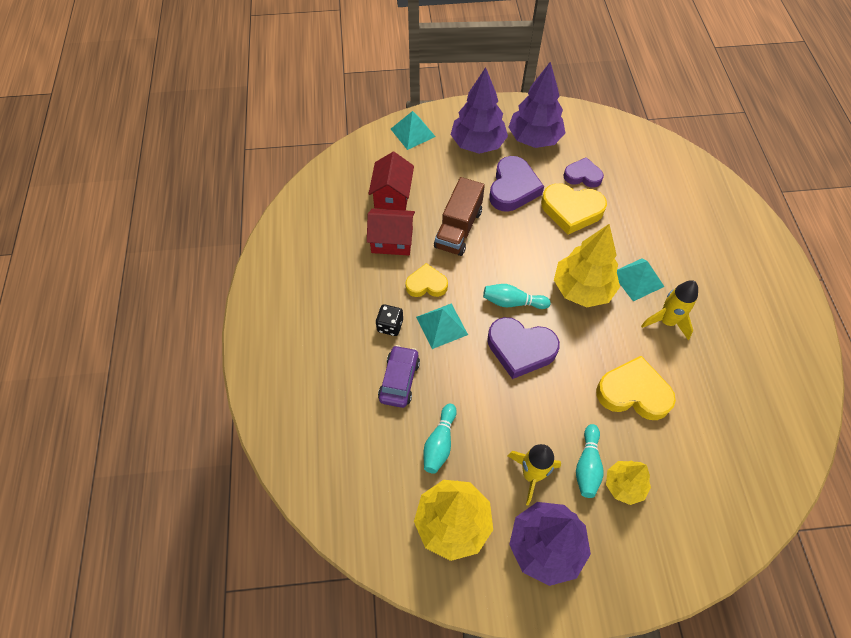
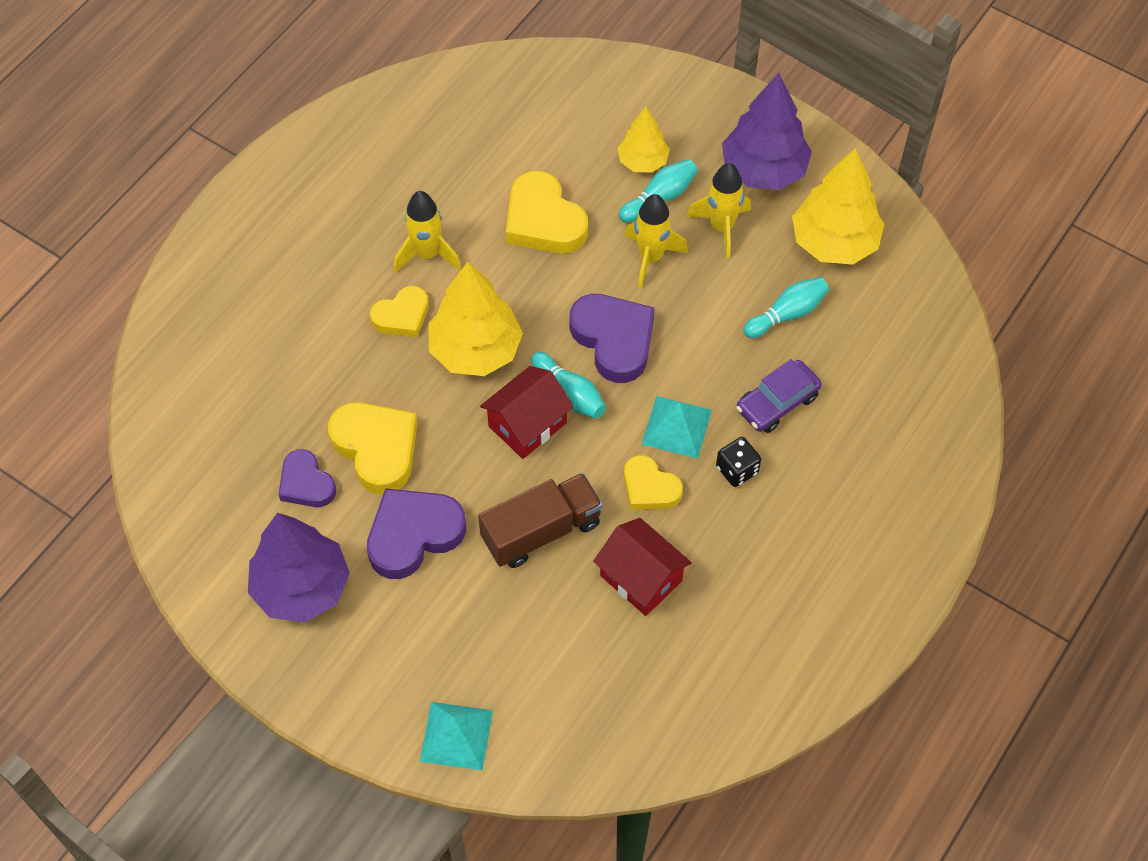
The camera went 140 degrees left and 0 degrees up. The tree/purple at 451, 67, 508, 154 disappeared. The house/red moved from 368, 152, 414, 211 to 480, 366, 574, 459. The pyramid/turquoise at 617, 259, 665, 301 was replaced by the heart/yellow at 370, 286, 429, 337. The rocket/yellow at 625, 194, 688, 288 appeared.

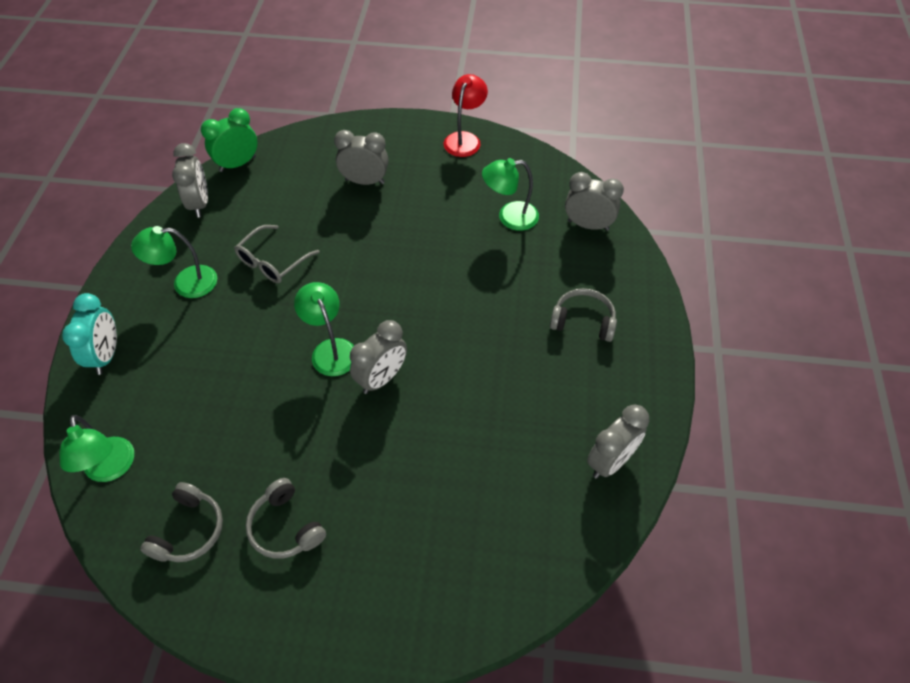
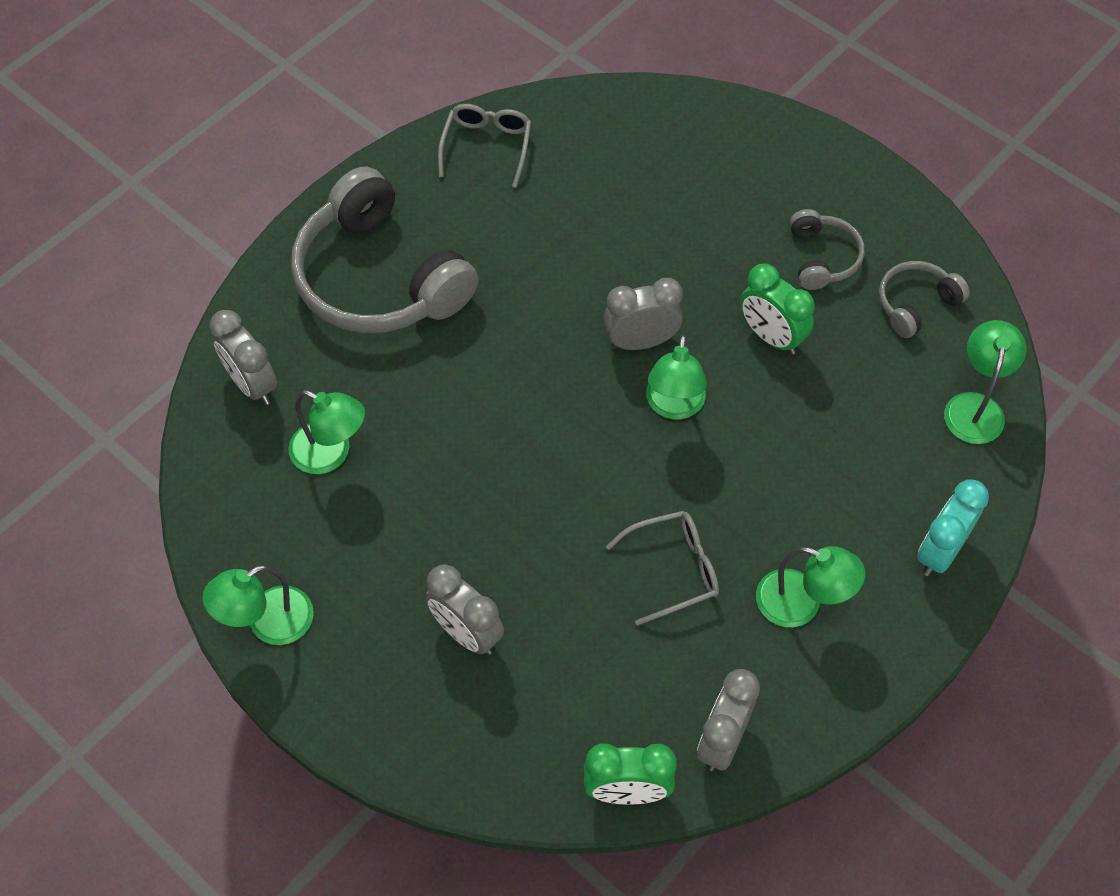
The camera went 145 degrees left and 5 degrees up. The lamp/red at 444, 74, 488, 157 became the lamp/green at 202, 565, 314, 645. The headphones/grey at 550, 288, 617, 342 changed to 2.12 times the size. The clock/grey at 587, 404, 649, 479 was replaced by the glasses/grey at 438, 104, 531, 188. The clock/green at 740, 263, 815, 355 appeared.

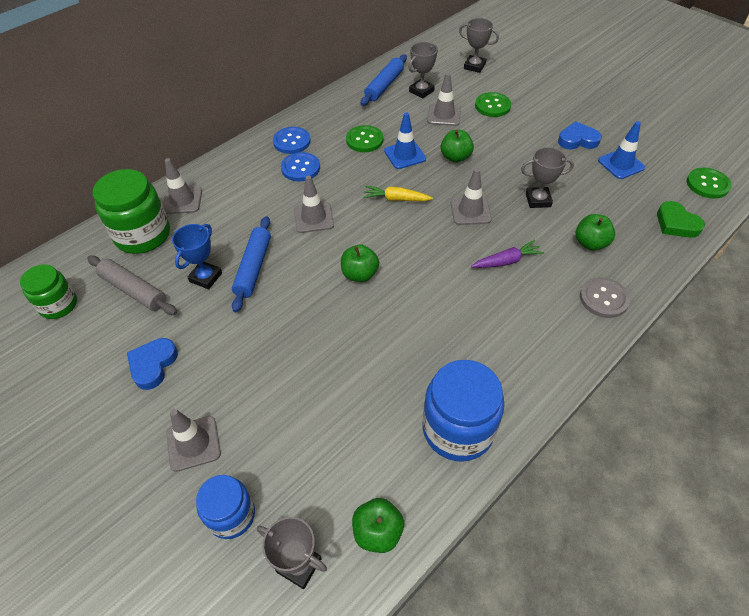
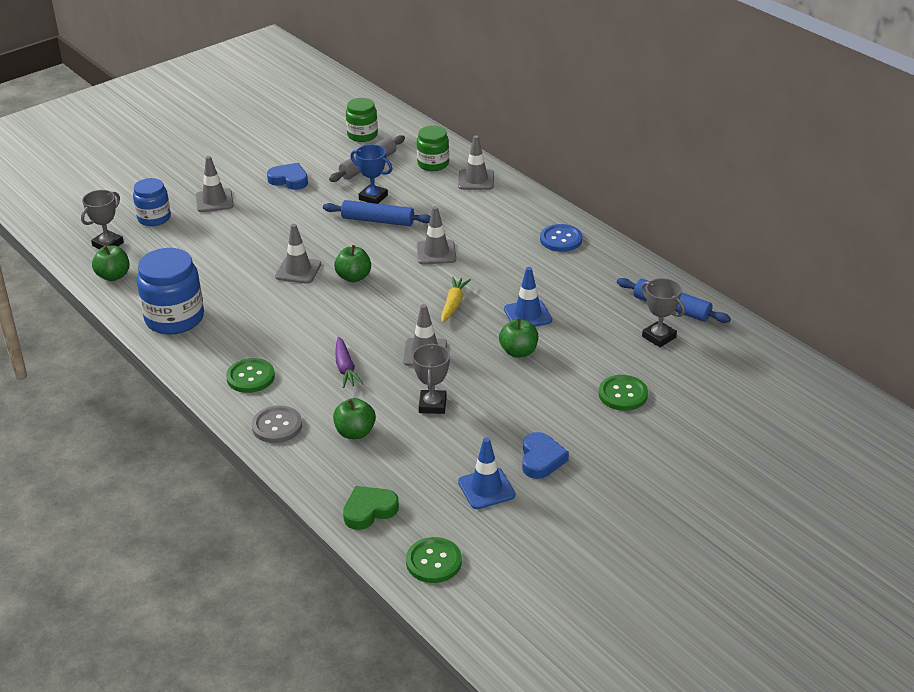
The camera went 95 degrees right and 15 degrees down. The trophy/grey at 459, 18, 499, 73 disappeared. The traffic cone/grey moved from 427, 73, 461, 126 to 275, 224, 321, 284. The button/green moved from 346, 125, 383, 152 to 226, 358, 275, 393. The button/blue at 281, 152, 320, 181 disappeared. The jar/green at 93, 169, 170, 254 changed to 0.62 times the size.

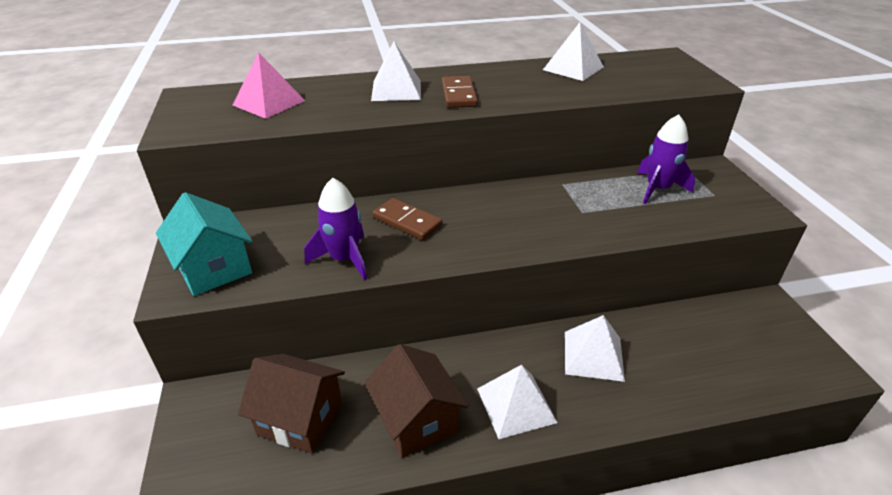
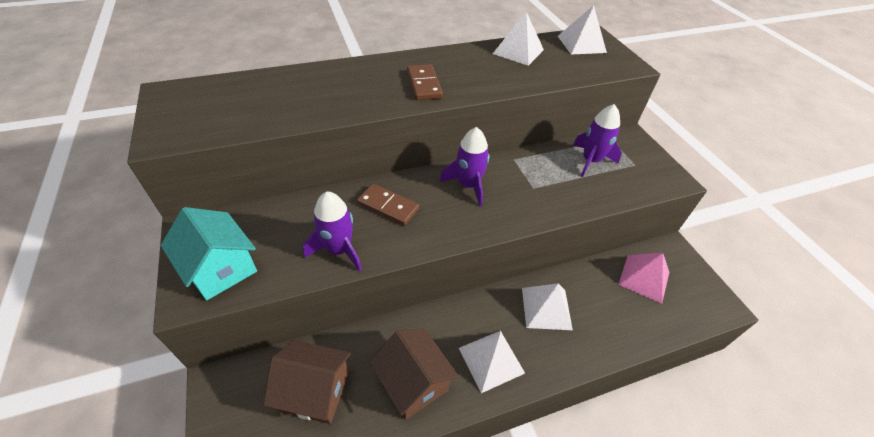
The camera went 10 degrees left and 10 degrees up. The pyramid/white moved from 371, 41, 421, 101 to 558, 5, 607, 55. The pyramid/pink moved from 232, 52, 305, 119 to 618, 253, 669, 304. The rocket/purple at 439, 127, 489, 206 appeared.

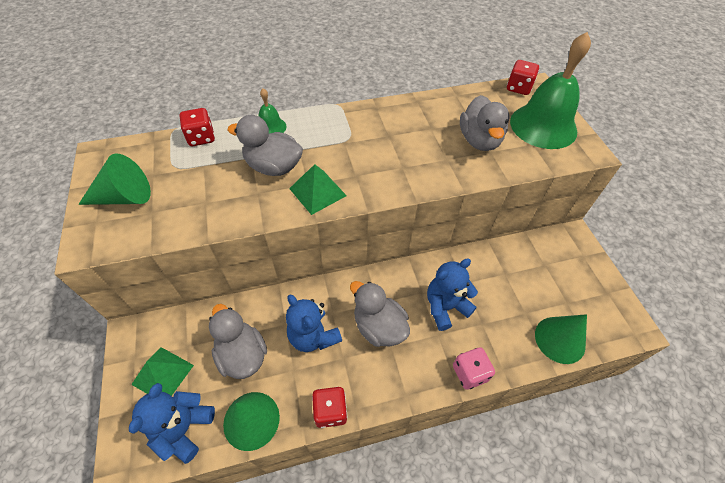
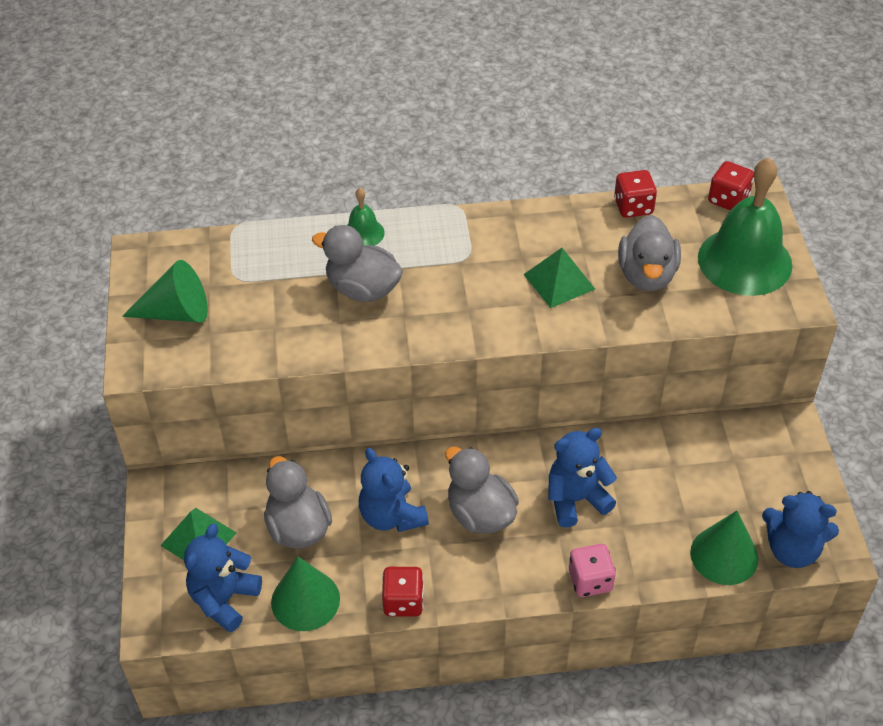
The camera went 10 degrees right and 5 degrees down. The dice/red moved from 180, 108, 215, 146 to 614, 170, 657, 218. The pyramid/green moved from 289, 164, 347, 215 to 524, 248, 595, 308. The teddy bear/blue at 762, 491, 839, 568 appeared.

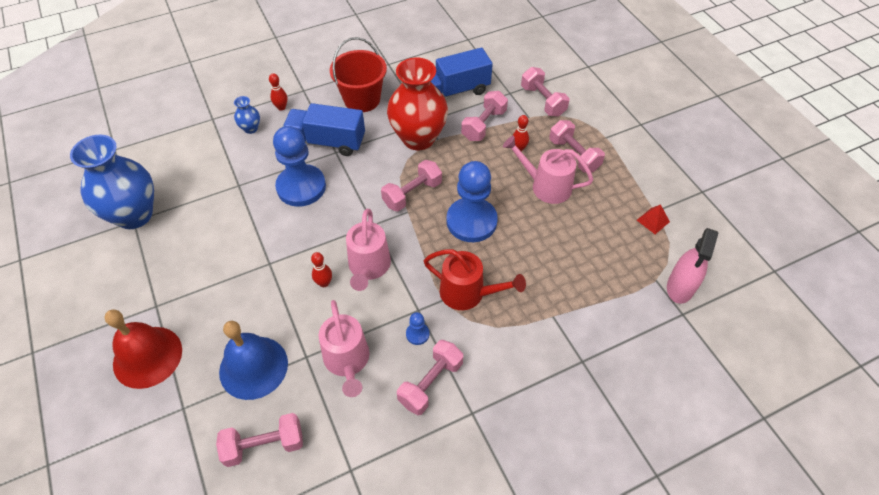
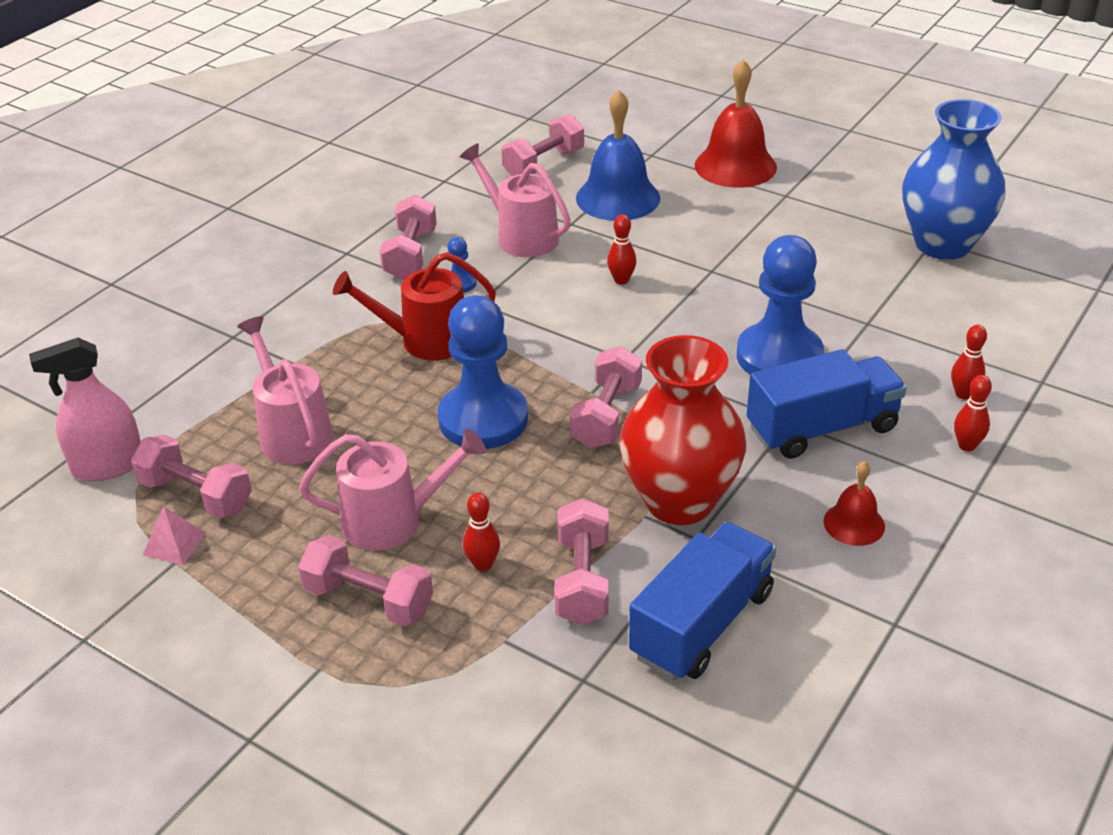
The camera went 150 degrees right and 15 degrees down. The bucket/red at 330, 37, 387, 112 was replaced by the bell/red at 823, 461, 885, 546. The dumbbell/pink moved from 521, 67, 569, 117 to 131, 434, 252, 518. The vase/blue at 234, 96, 260, 134 was replaced by the bowling pin/red at 951, 325, 987, 400. The pyramid/red at 637, 204, 670, 234 became the pyramid/pink at 143, 506, 206, 565. The watering can/pink moved from 346, 209, 391, 291 to 237, 316, 334, 464. The spray bottle/pink at 667, 228, 719, 304 turned 105 degrees counterclockwise.

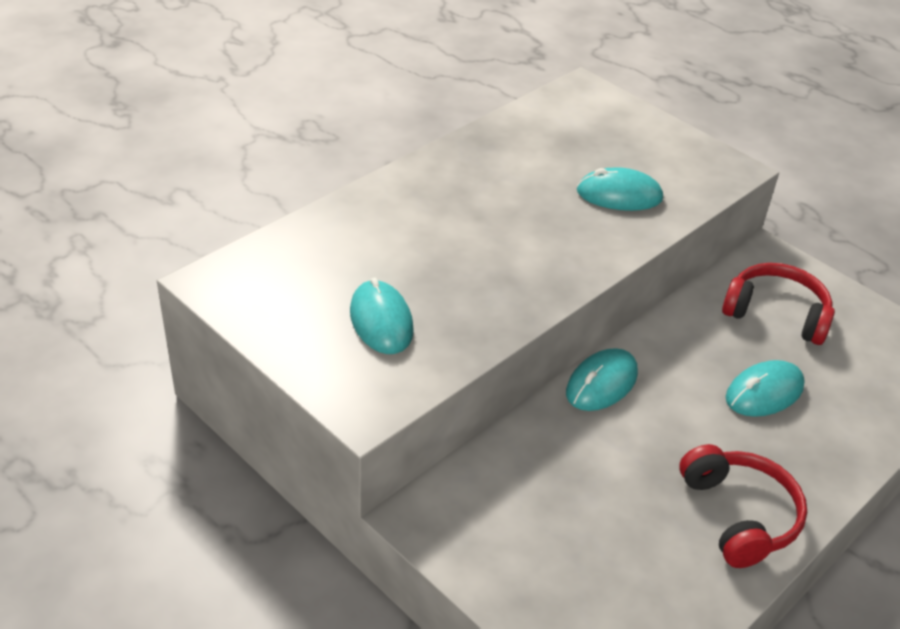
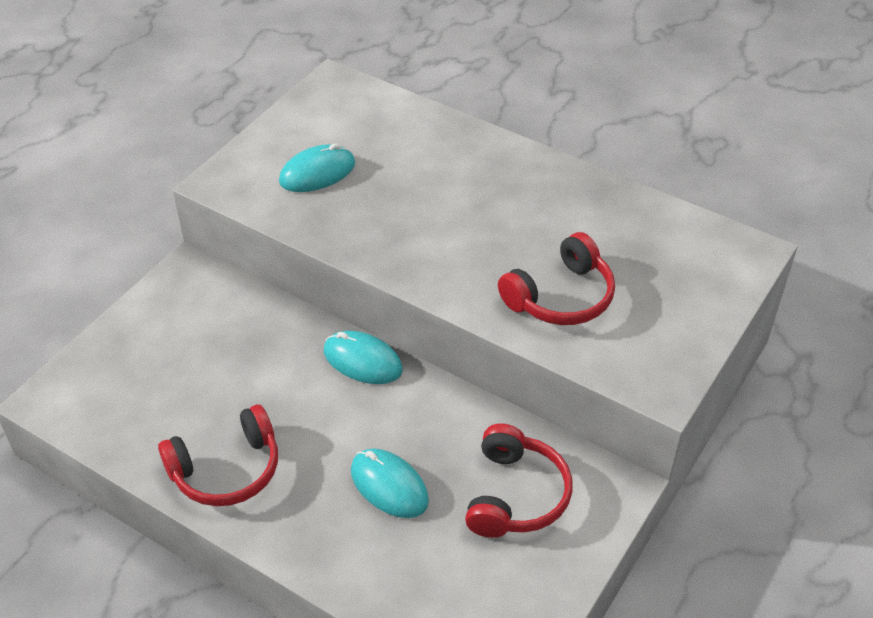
The camera went 80 degrees right and 5 degrees up. The mouse/turquoise at 577, 167, 663, 211 was replaced by the headphones/red at 498, 232, 615, 325.

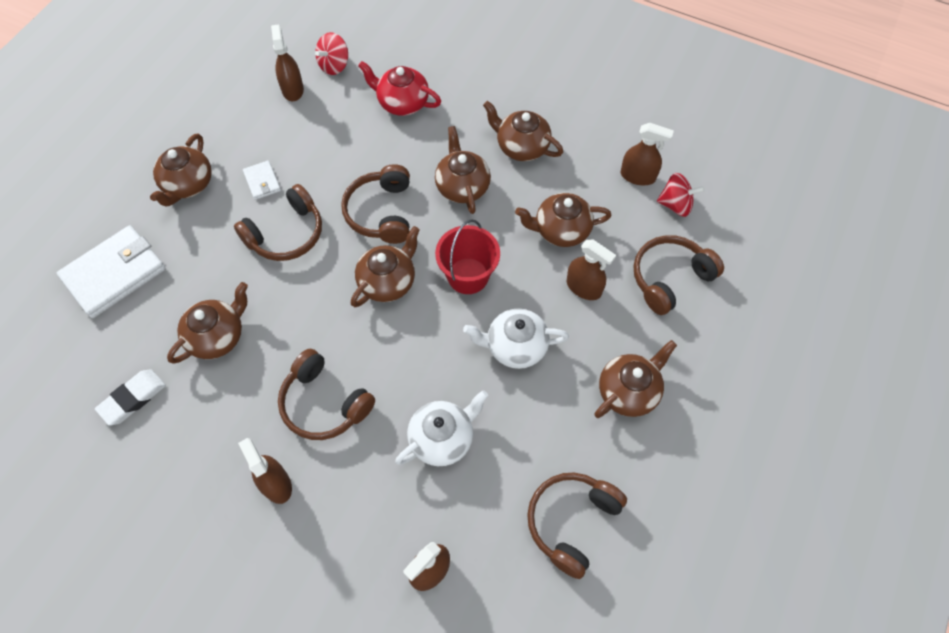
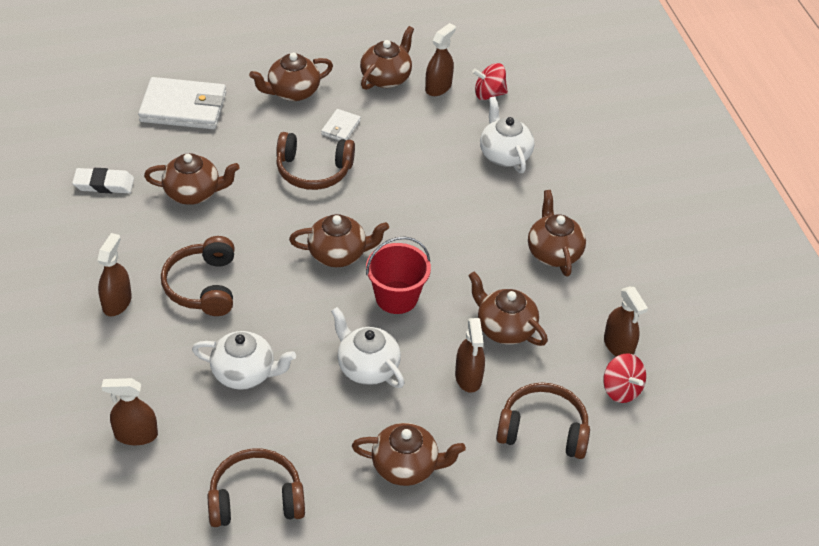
The camera went 45 degrees right and 15 degrees down. The teapot/red at 358, 61, 441, 116 became the teapot/white at 480, 96, 535, 173. The teapot/brown moved from 435, 126, 491, 214 to 360, 26, 414, 90. The headphones/brown at 341, 164, 410, 244 disappeared.

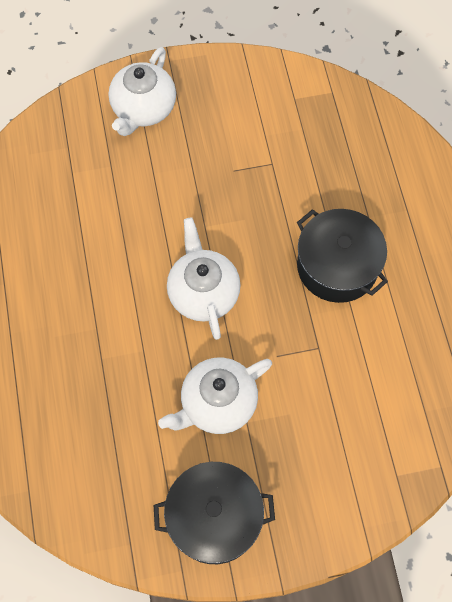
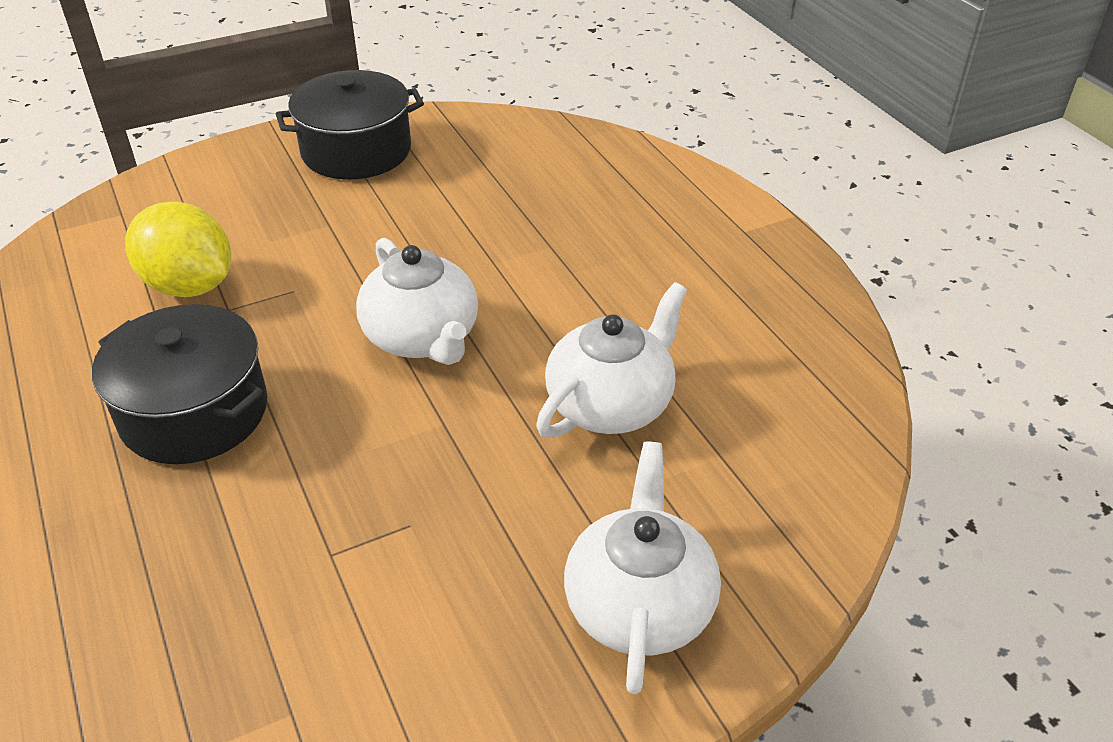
The camera went 165 degrees right and 25 degrees down. The teapot/white moved from 158, 358, 272, 434 to 536, 282, 687, 438. The lemon/yellow at 125, 202, 231, 297 appeared.

